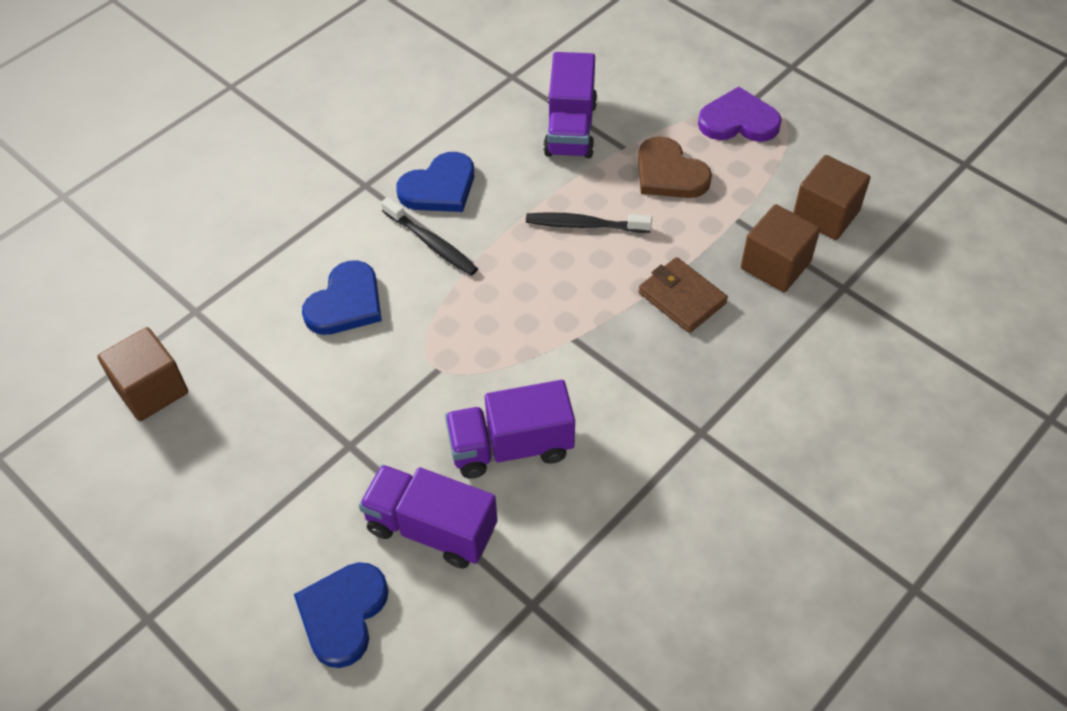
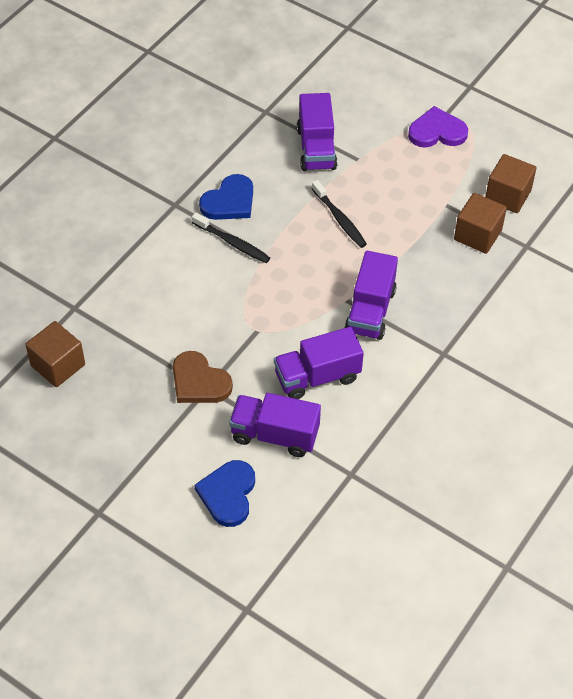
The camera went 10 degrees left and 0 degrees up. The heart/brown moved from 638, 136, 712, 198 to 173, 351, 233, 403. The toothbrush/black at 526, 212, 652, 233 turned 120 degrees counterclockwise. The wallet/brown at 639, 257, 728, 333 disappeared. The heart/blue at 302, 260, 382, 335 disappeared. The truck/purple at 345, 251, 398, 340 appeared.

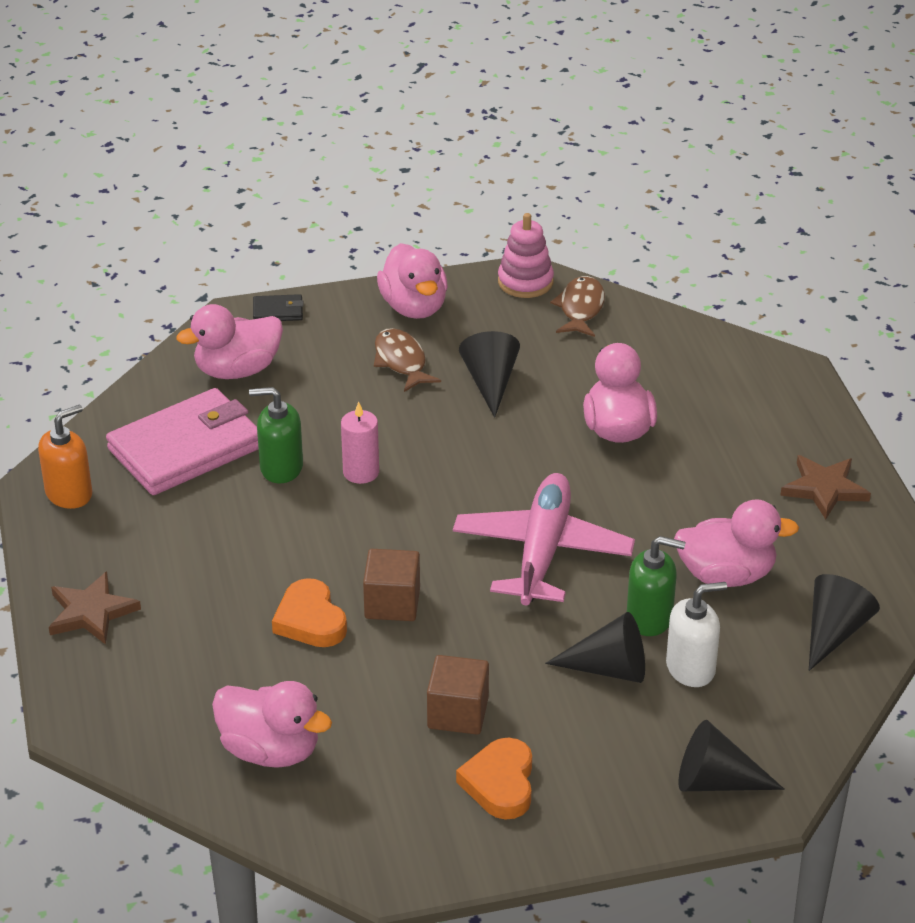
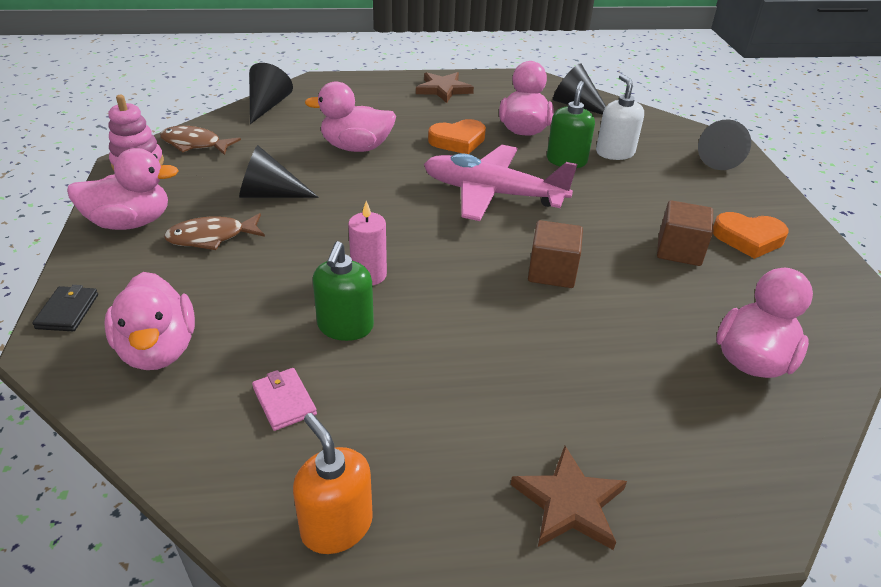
The camera went 85 degrees left and 0 degrees up. The wallet/pink at 106, 388, 258, 495 changed to 0.41 times the size. The heart/orange moved from 272, 578, 347, 647 to 428, 119, 486, 154. The cone/black moved from 545, 612, 645, 683 to 249, 63, 293, 124.

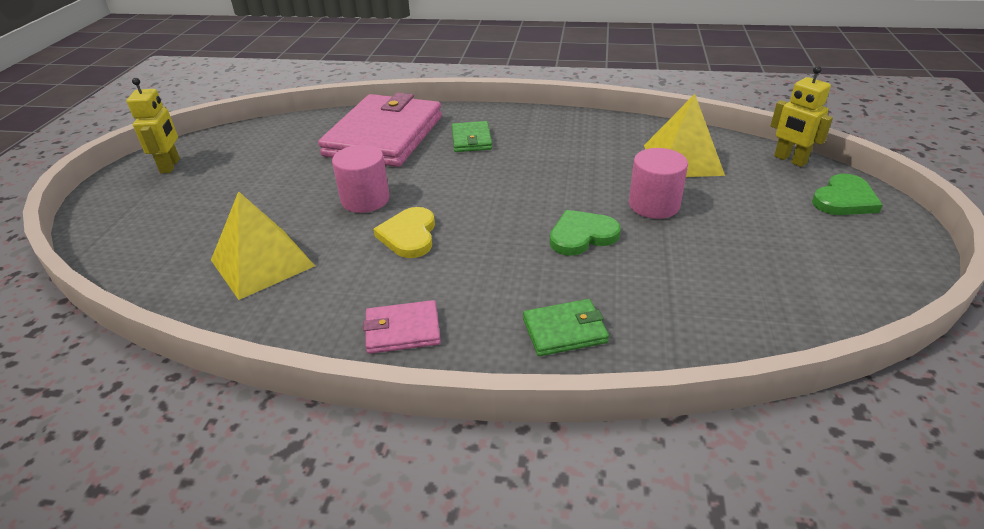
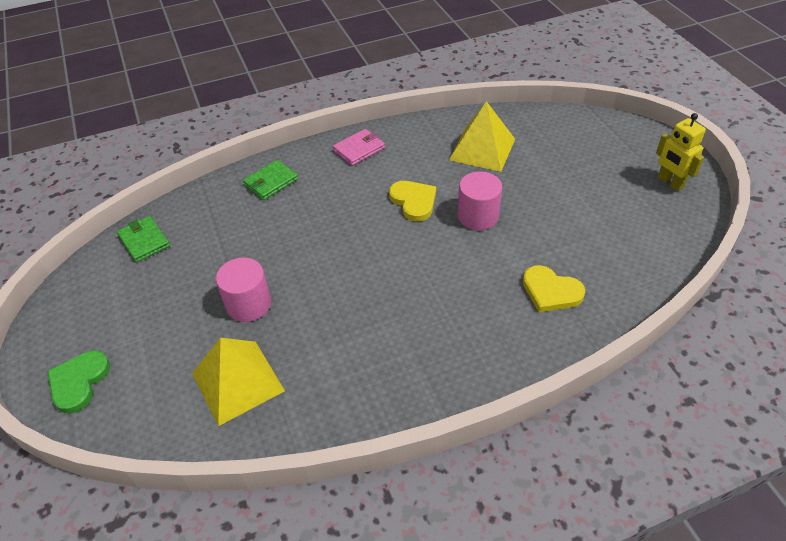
The camera went 150 degrees right and 10 degrees up. The robot/yellow at 771, 66, 833, 167 disappeared. The wallet/pink at 318, 93, 442, 167 was replaced by the heart/yellow at 523, 265, 585, 312. The wallet/green moved from 452, 121, 492, 152 to 117, 216, 170, 262. The heart/green at 550, 210, 621, 256 disappeared.

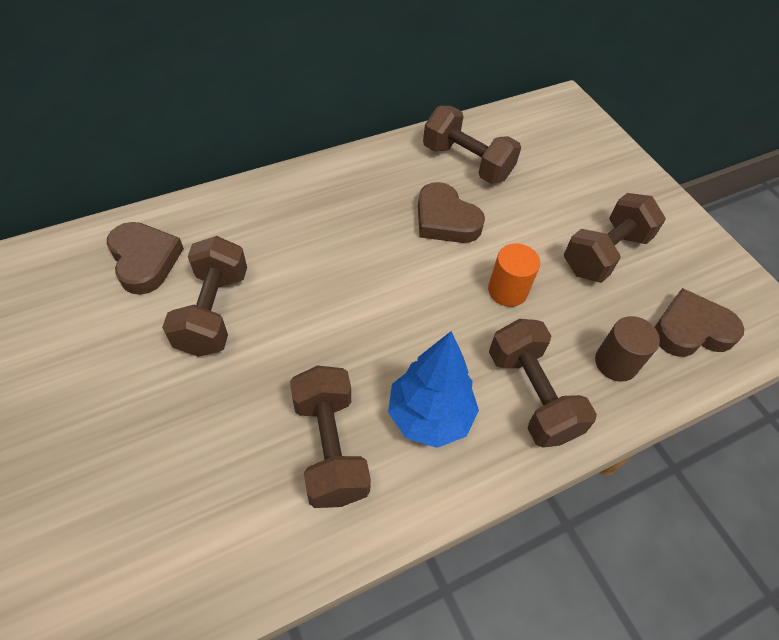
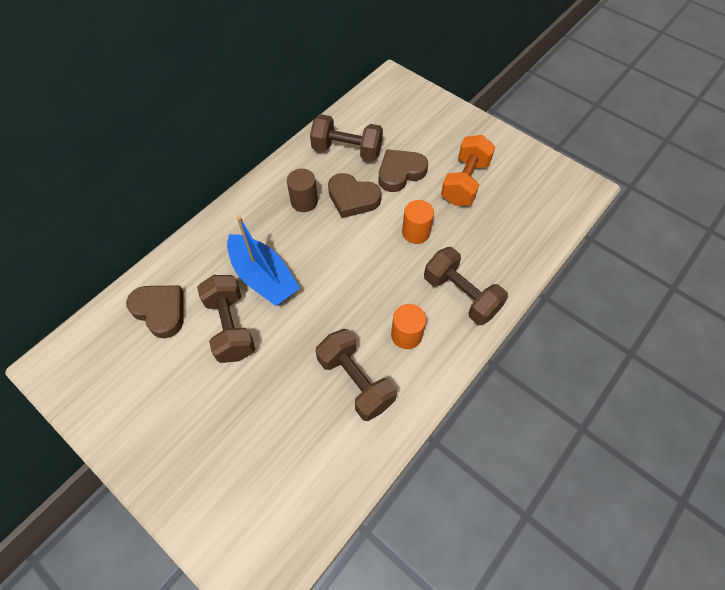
The camera went 20 degrees left and 5 degrees up. The dumbbell/brown at 564, 193, 666, 283 became the dumbbell/orange at 441, 135, 495, 206. The heart/brown moved from 655, 288, 744, 357 to 379, 149, 428, 192. The cylinder/brown moved from 595, 316, 660, 382 to 287, 169, 318, 212. The tree/blue at 388, 331, 479, 448 was replaced by the cylinder/orange at 391, 304, 426, 349. The boat/blue at 227, 216, 300, 306 appeared.

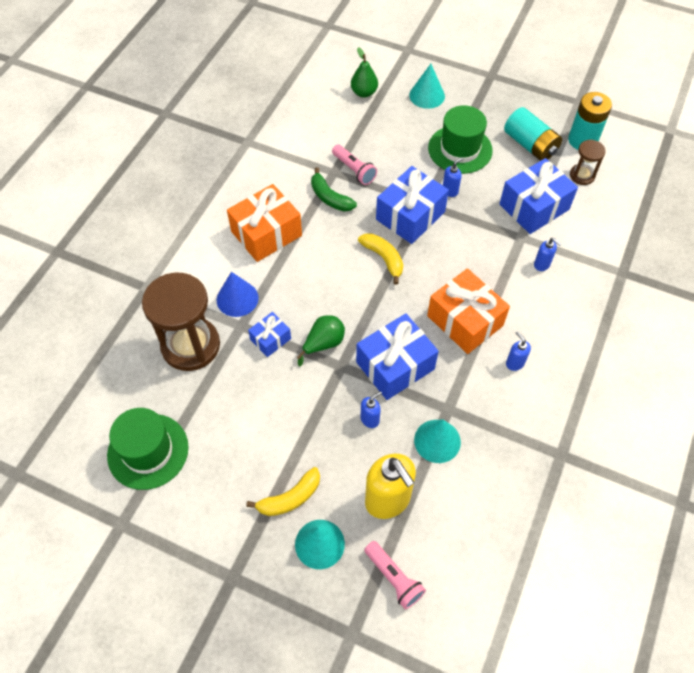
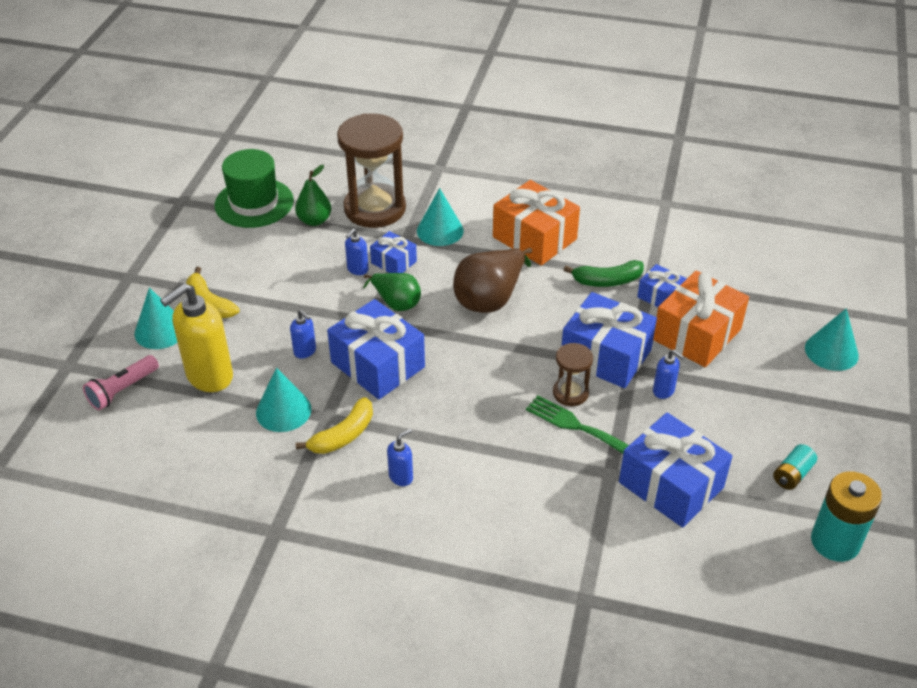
The camera went 80 degrees right and 15 degrees down. The pear/green moved from 351, 47, 378, 97 to 295, 165, 331, 226. The hat/green at 428, 105, 493, 174 disappeared. The battery/turquoise at 504, 107, 562, 161 changed to 0.54 times the size. The hourglass/brown moved from 570, 140, 606, 185 to 553, 343, 593, 406. The flashlight/pink at 332, 145, 377, 185 was replaced by the gift/blue at 637, 264, 687, 307. The banana/green at 311, 167, 357, 212 turned 135 degrees counterclockwise. The banana/yellow moved from 358, 233, 403, 284 to 296, 397, 373, 454. The soap dispenser/blue moved from 534, 238, 561, 271 to 345, 229, 369, 275. The gift/orange moved from 427, 268, 510, 354 to 653, 270, 749, 367. The cone/blue at 216, 272, 259, 317 became the cone/turquoise at 417, 188, 464, 246. The pear/brown at 453, 247, 532, 313 appeared. The fork/green at 526, 395, 629, 454 appeared.

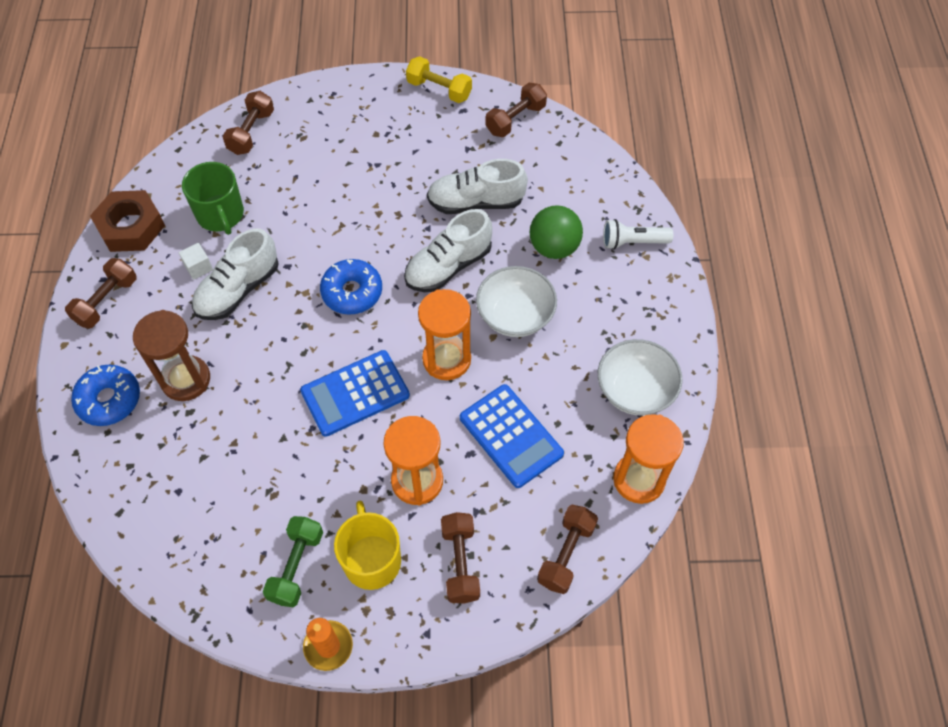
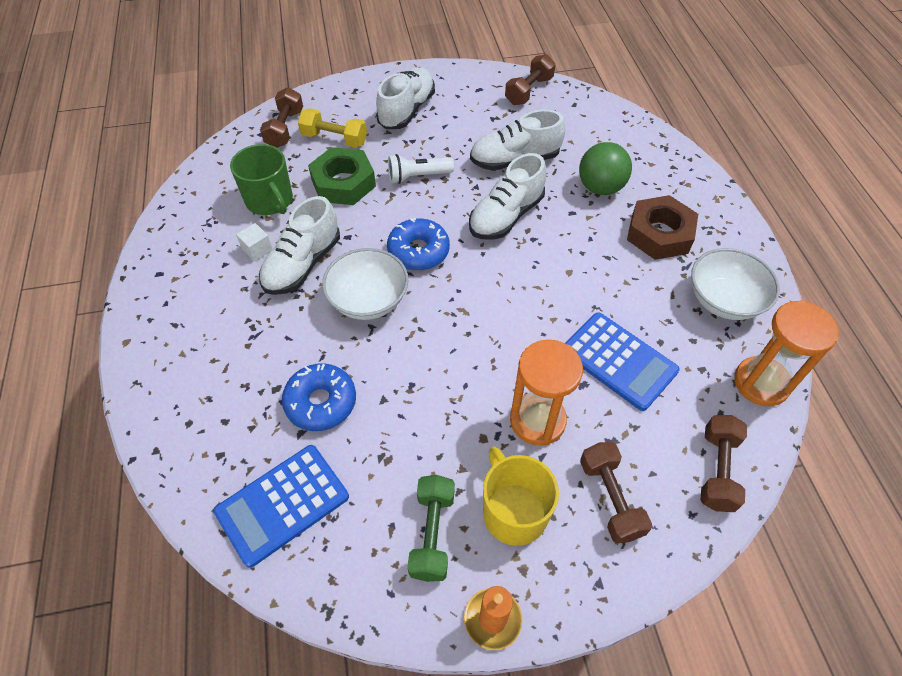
The camera went 10 degrees left and 5 degrees down. The dumbbell/yellow moved from 406, 56, 472, 103 to 298, 108, 367, 148. The nut/brown moved from 90, 190, 165, 252 to 627, 195, 698, 260. The flashlight/white moved from 603, 219, 673, 250 to 388, 154, 454, 184. The dumbbell/brown at 65, 258, 137, 329 disappeared. The bowl/white moved from 476, 266, 557, 337 to 322, 248, 408, 320. The hourglass/orange at 418, 289, 471, 380 disappeared. The hourglass/brown at 133, 310, 210, 401 disappeared. The calculator/blue moved from 300, 350, 410, 437 to 214, 445, 349, 568. The donut/blue moved from 71, 365, 140, 426 to 282, 363, 356, 431. The shoe/white at 376, 67, 435, 129 appeared. The nut/green at 308, 147, 376, 205 appeared.

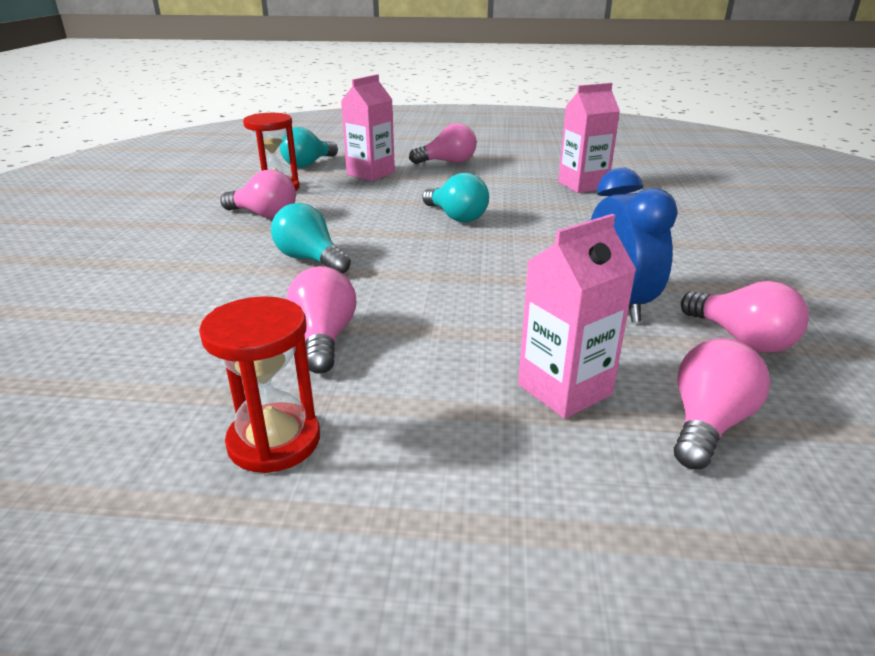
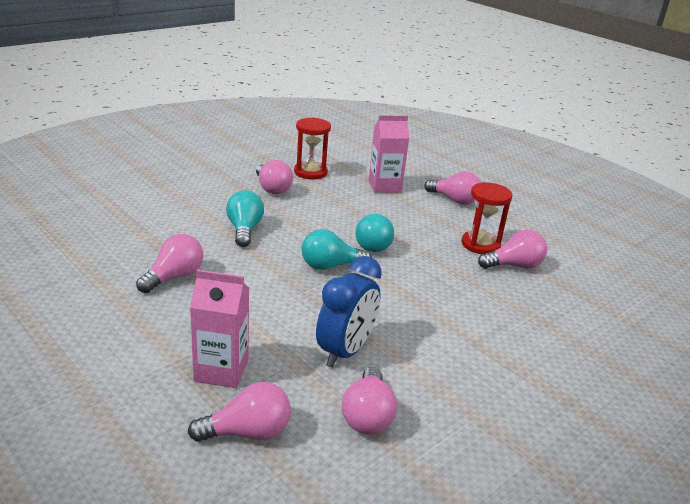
The camera went 40 degrees right and 0 degrees up. The carton/pink at 558, 83, 620, 193 was replaced by the light bulb/pink at 478, 230, 547, 269. The light bulb/turquoise moved from 279, 127, 338, 168 to 302, 229, 372, 270. The hourglass/red moved from 199, 296, 320, 473 to 461, 182, 513, 254.

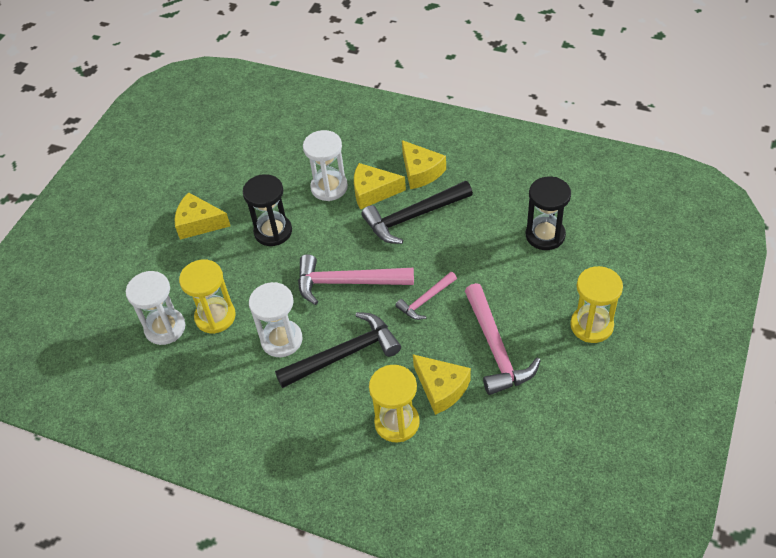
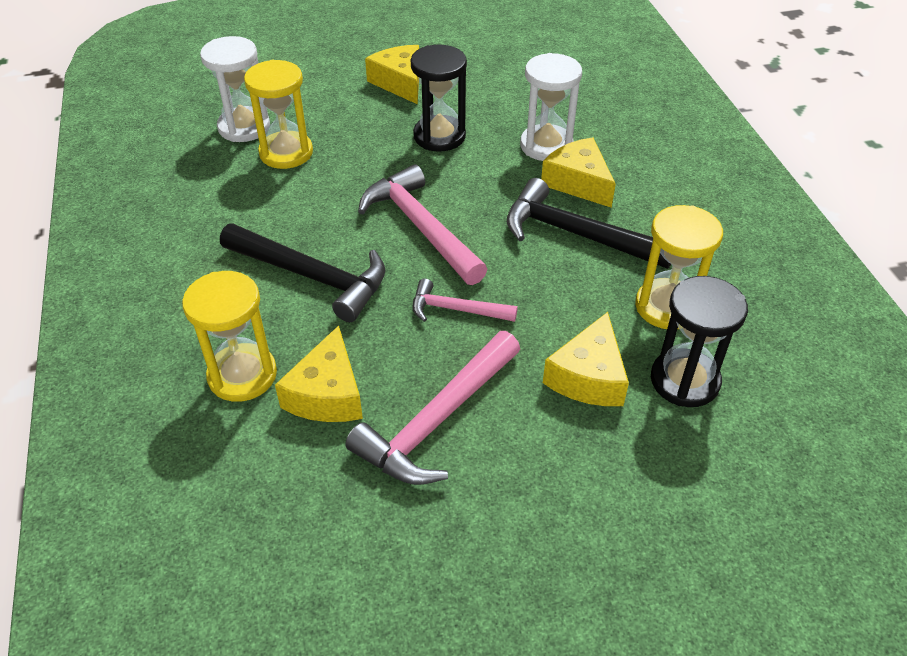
The camera went 50 degrees right and 5 degrees down. The cheese/yellow moved from 402, 140, 446, 189 to 543, 312, 629, 406. The hourglass/yellow moved from 570, 266, 623, 343 to 635, 205, 723, 329. The hourglass/white at 249, 282, 303, 357 disappeared.

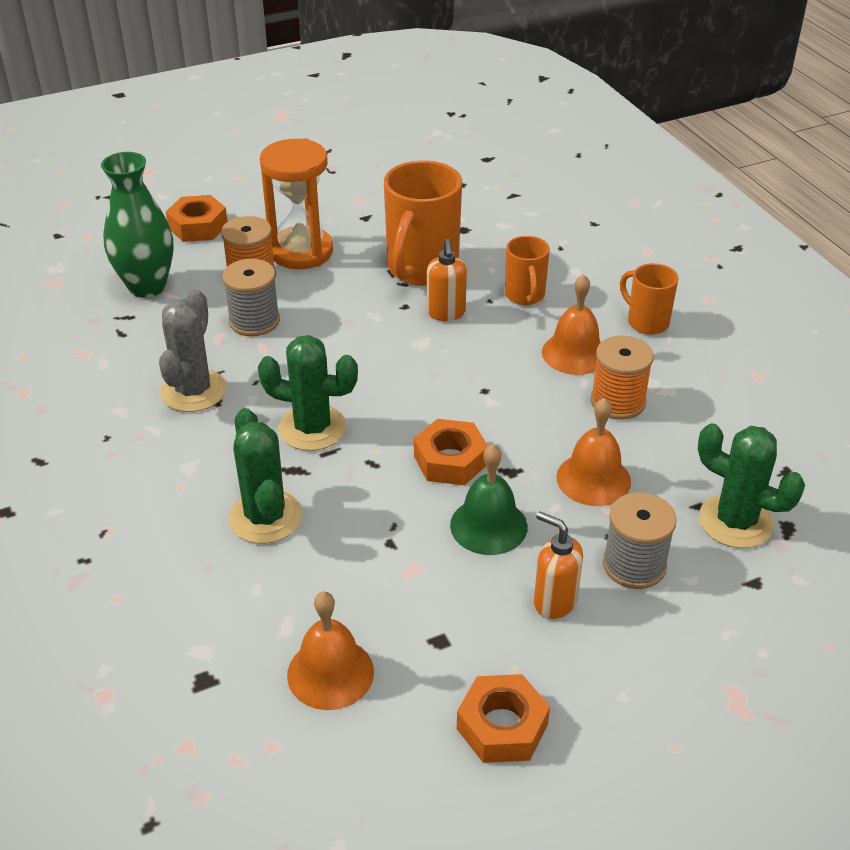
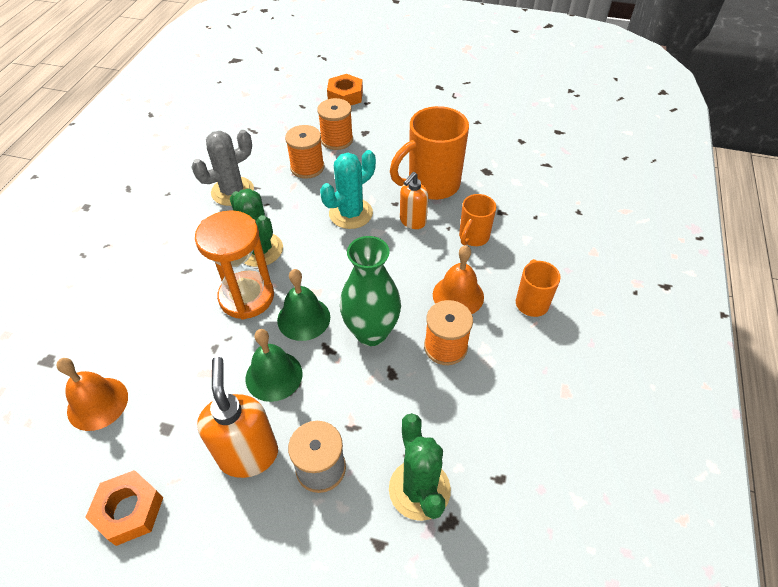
The camera went 40 degrees right and 10 degrees up. The hourglass/orange moved from 260, 138, 333, 269 to 195, 210, 274, 320. The vase/green moved from 101, 152, 173, 298 to 340, 236, 401, 346. The spool/grey at 222, 259, 280, 336 became the spool/orange at 285, 125, 324, 179. The bell/orange at 556, 398, 631, 506 disappeared. The cactus/green at 228, 408, 302, 544 disappeared. The nut/orange at 414, 419, 488, 485 was replaced by the bell/green at 277, 269, 330, 341. The soap dispenser/orange at 534, 512, 583, 619 changed to 1.58 times the size. The cactus/turquoise at 320, 150, 376, 229 appeared.

